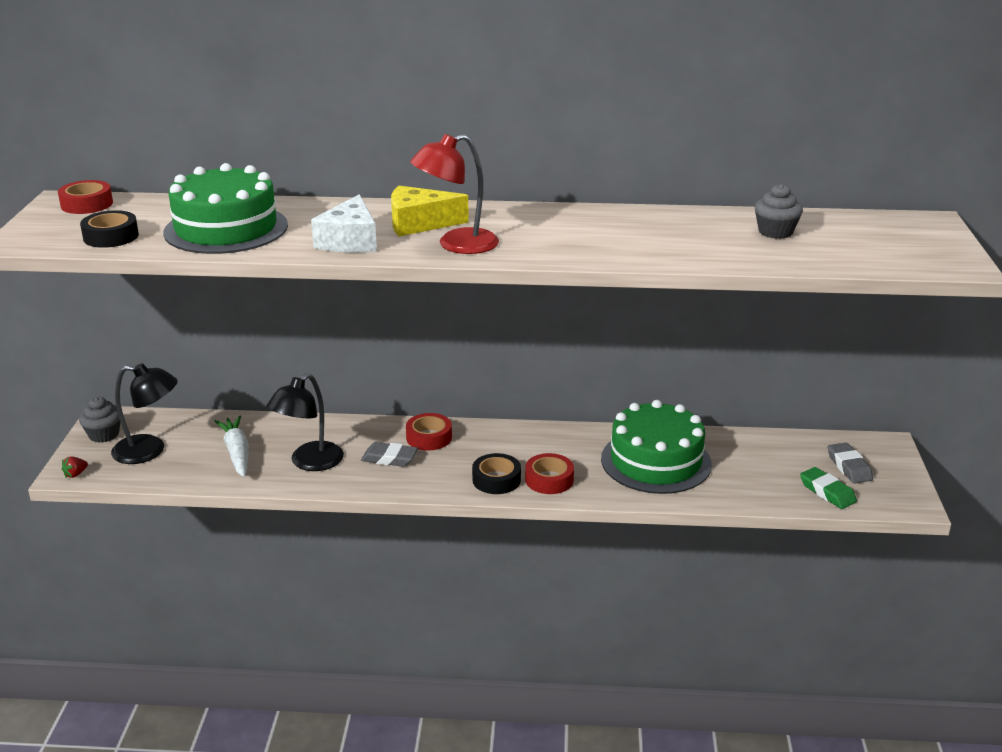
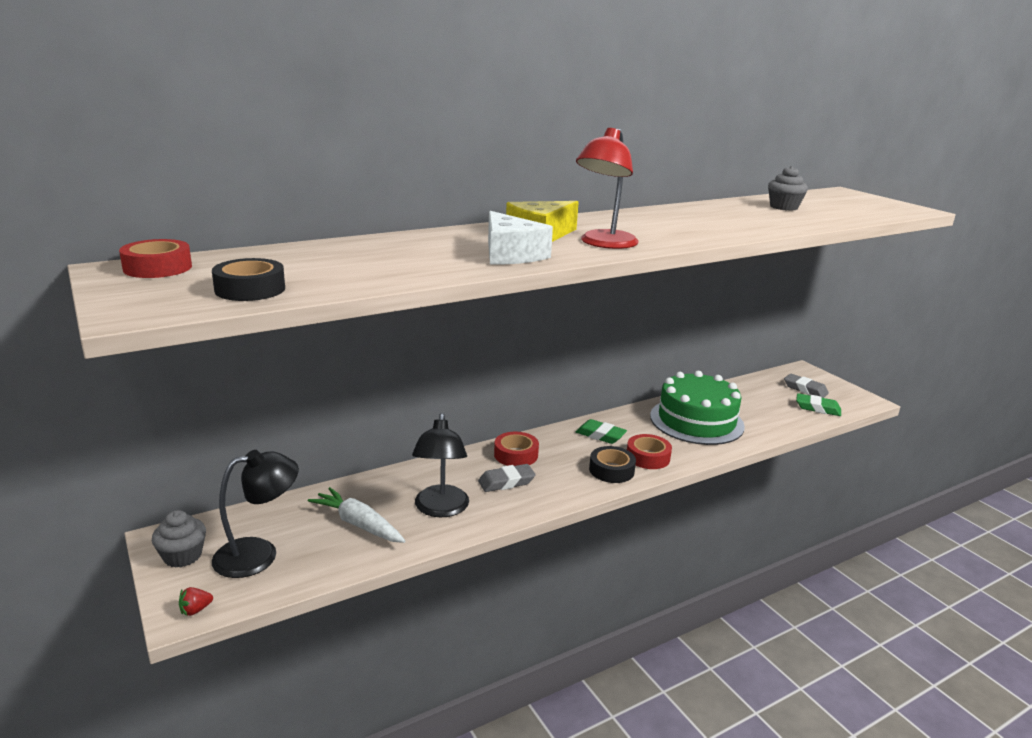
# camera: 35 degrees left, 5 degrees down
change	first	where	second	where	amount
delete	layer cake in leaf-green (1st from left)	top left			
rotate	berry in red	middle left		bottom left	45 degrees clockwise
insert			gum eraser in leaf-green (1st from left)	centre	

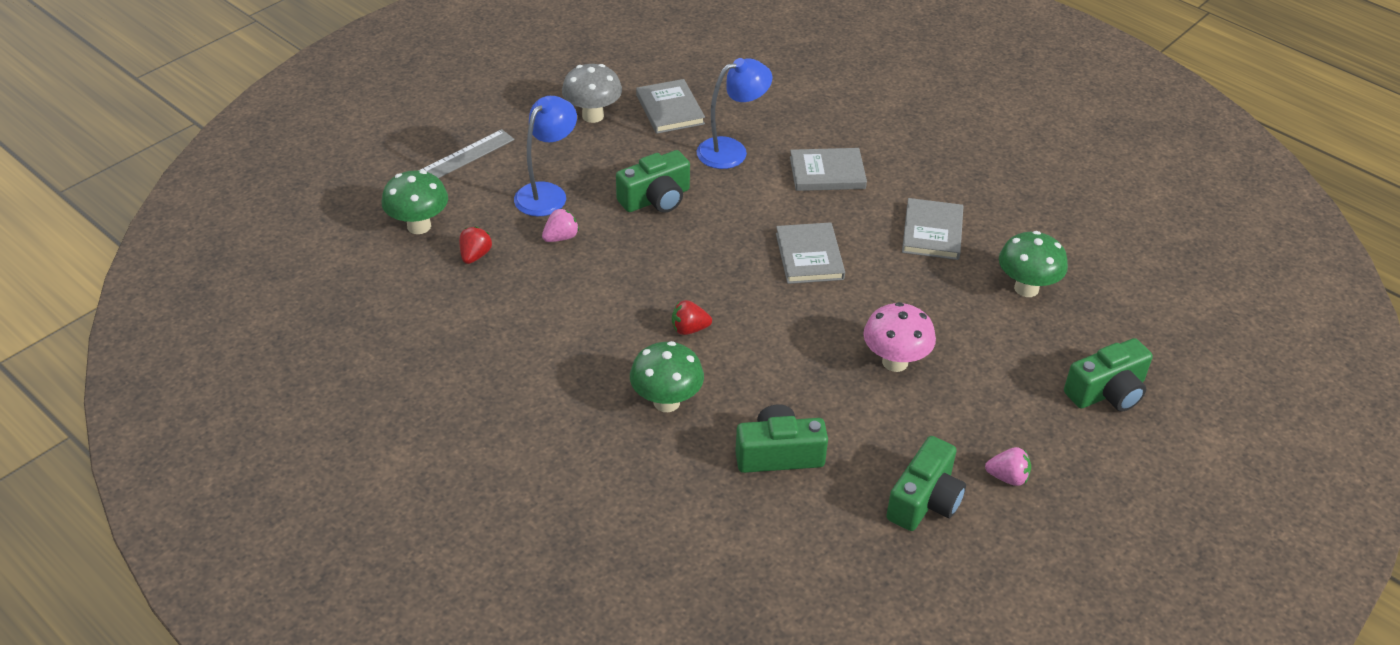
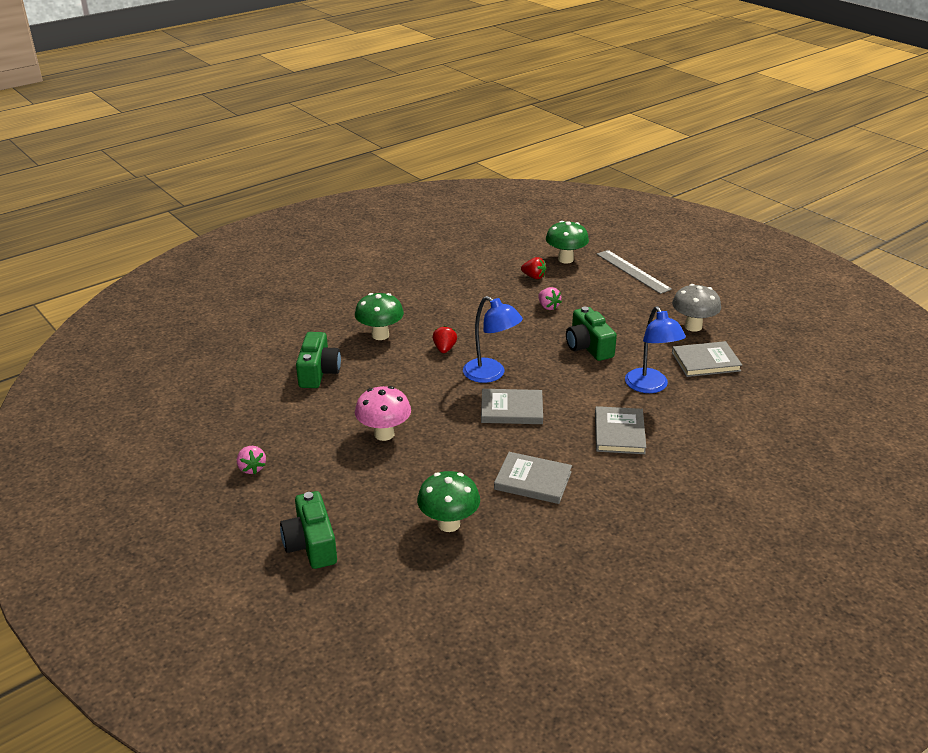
# camera: 100 degrees right, 10 degrees down
change	first	where	second	where	amount
move	lamp in blue (1st from left)	top centre		centre	
delete	camera in leaf-green (3rd from left)	bottom centre			
rotate	berry in rose-pink (2nd from left in the first image)	bottom right	berry in rose-pink (1st from left)	middle left	45 degrees counterclockwise

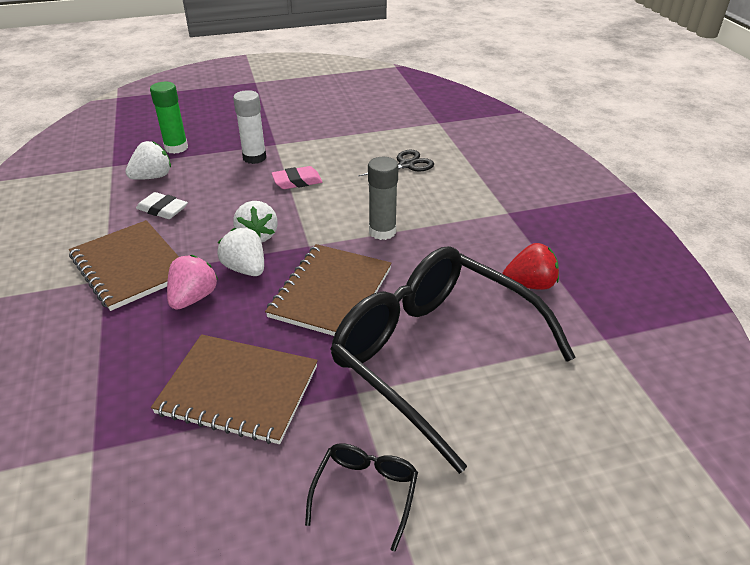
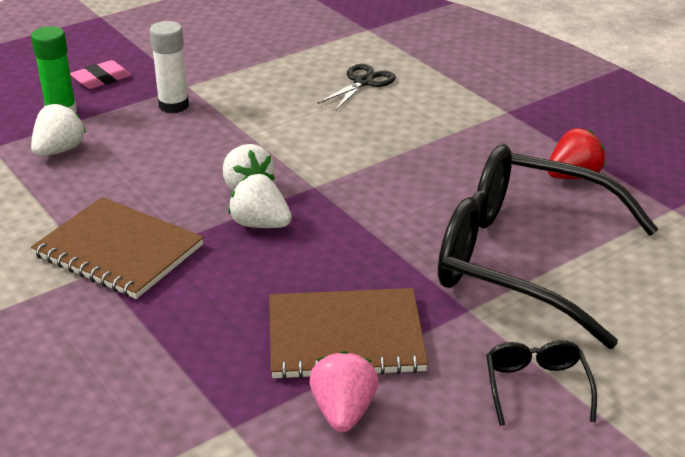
# camera: 20 degrees left, 5 degrees down
change	first	where	second	where	amount
delete	glue in gray	centre			
move	gum eraser in rose-pink	top centre		top left	
delete	gum eraser in pure white	middle left			
delete	notebook in russet (3rd from left)	centre			
move	berry in rose-pink	middle left		bottom centre	

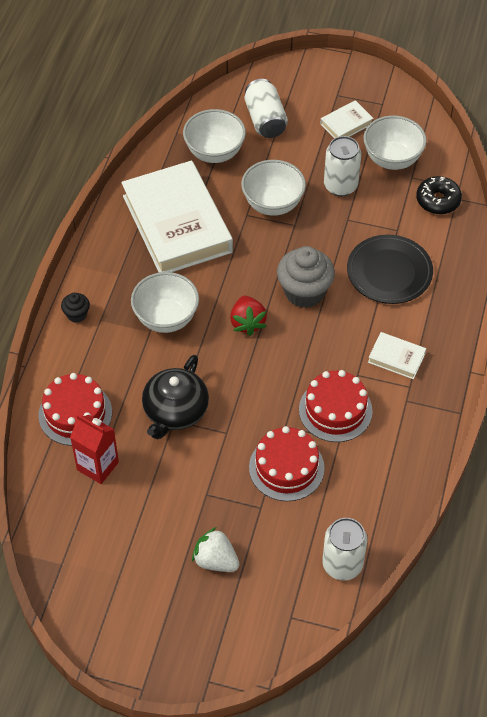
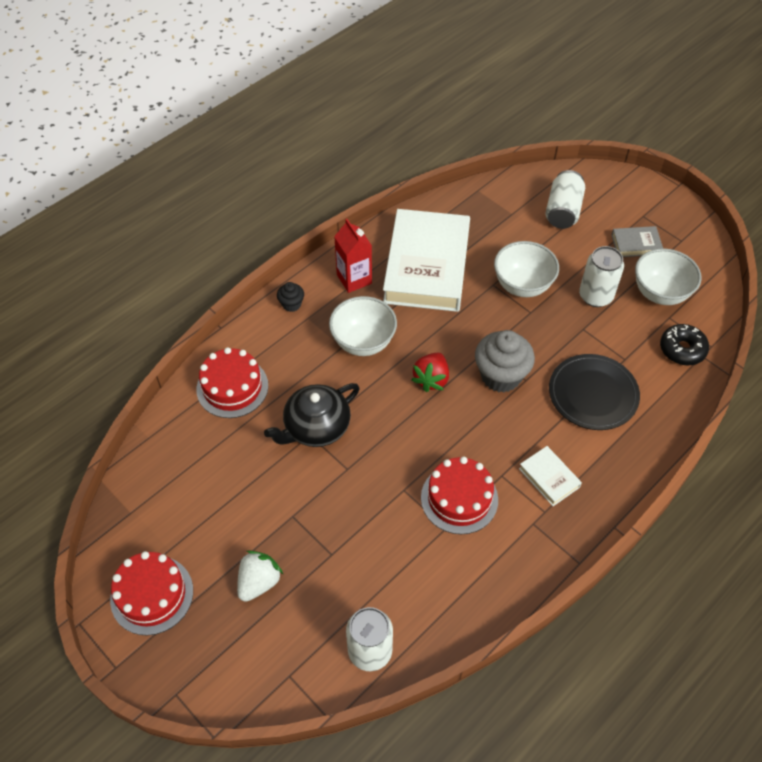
# camera: 30 degrees right, 0 degrees up
change	first	where	second	where	amount
recolor	hardback in pure white (2nd from left)	top right	hardback in gray	top right	
delete	serving bowl in pure white (2nd from left)	top centre			
move	milk carton in red	middle left		centre	
move	layer cake in red (2nd from left in the first image)	centre	layer cake in red (1st from left)	bottom left	
rotate	berry in pure white	bottom centre		bottom centre	60 degrees clockwise

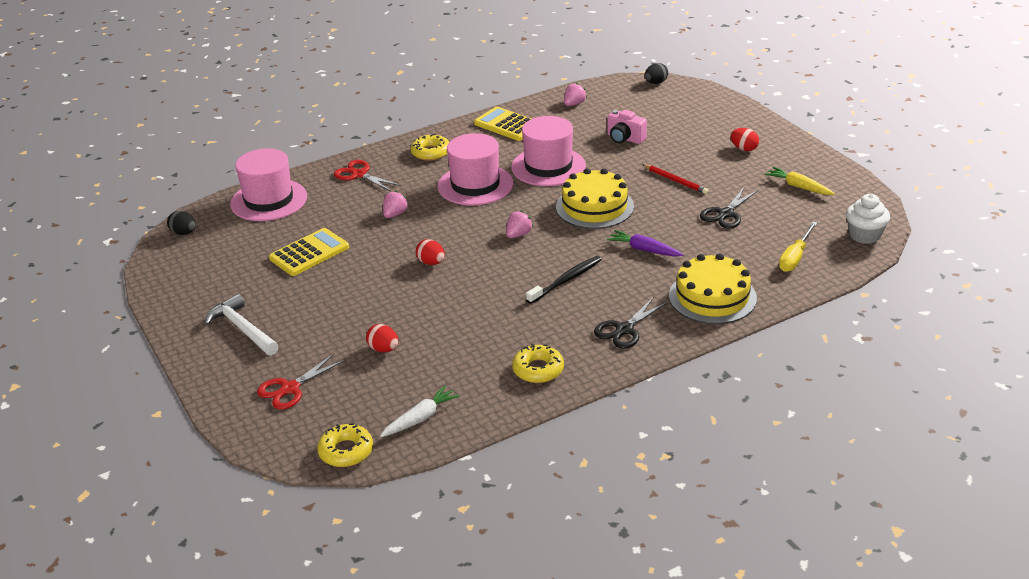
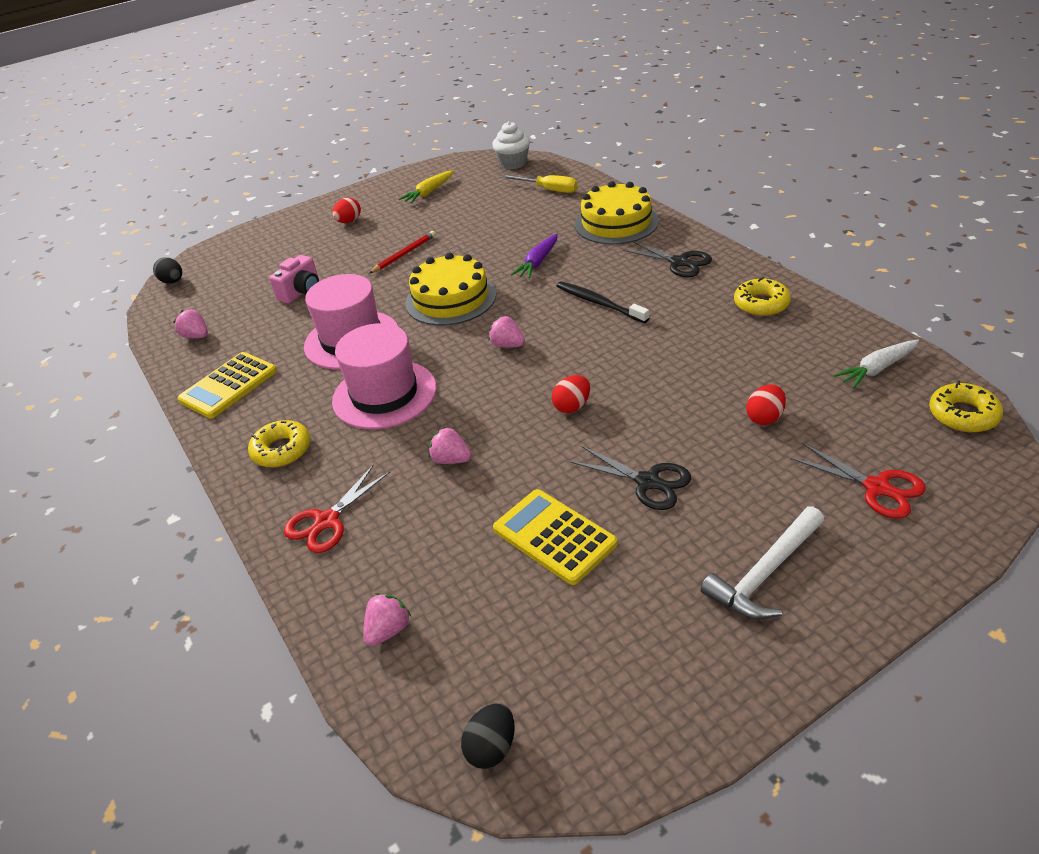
# camera: 90 degrees left, 5 degrees up
change	first	where	second	where	amount
replace	tall hat in rose-pink (1st from left)	top left	berry in rose-pink (2nd from left)	bottom centre	
move	scissors in jet-black (2nd from left in the first image)	middle right	scissors in jet-black (1st from left)	centre	
rotate	toy carrot in pure white	bottom centre		middle right	75 degrees counterclockwise

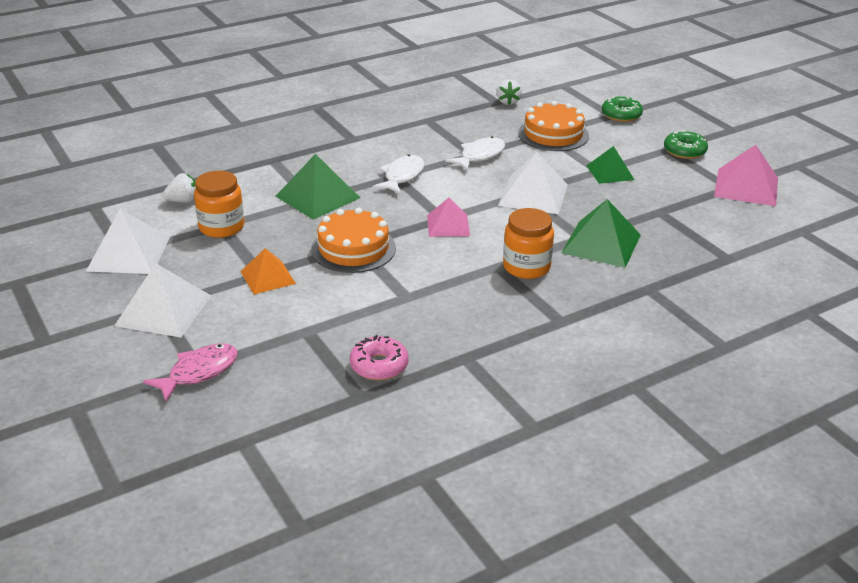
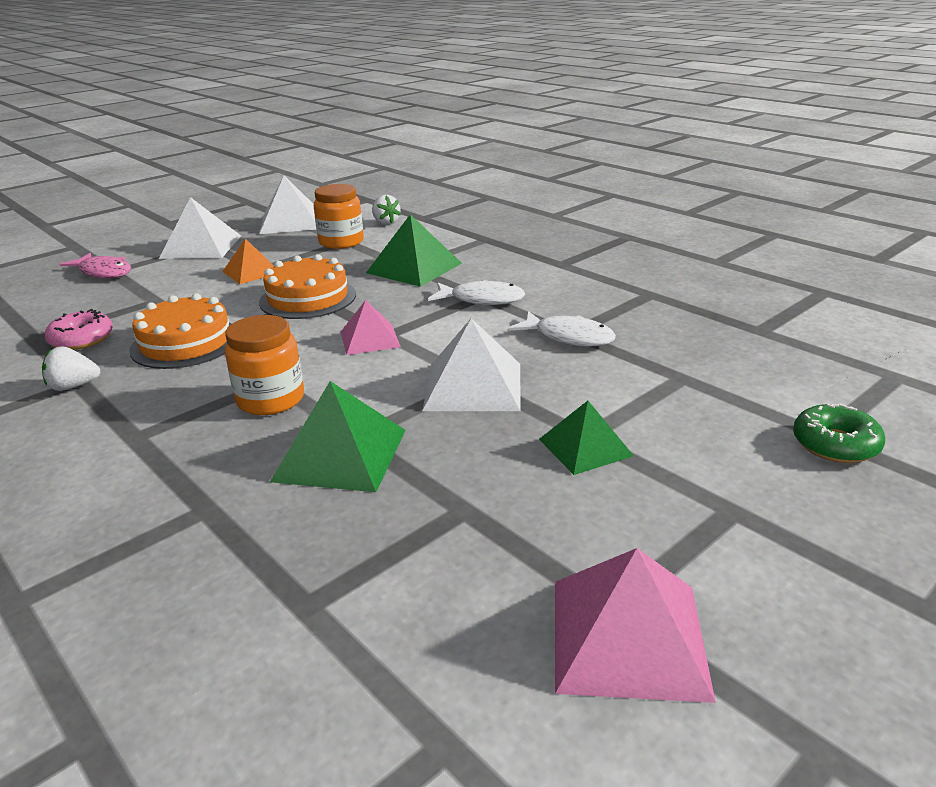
# camera: 80 degrees right, 5 degrees down
change	first	where	second	where	amount
move	berry in pure white (2nd from left in the first image)	top centre	berry in pure white (1st from left)	middle left	
move	layer cake in orange-coloured (2nd from left in the first image)	top centre	layer cake in orange-coloured (1st from left)	middle left	
delete	doughnut in leaf-green (2nd from left)	top right			

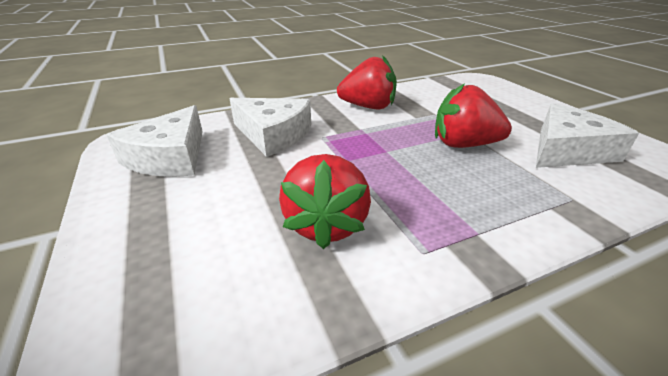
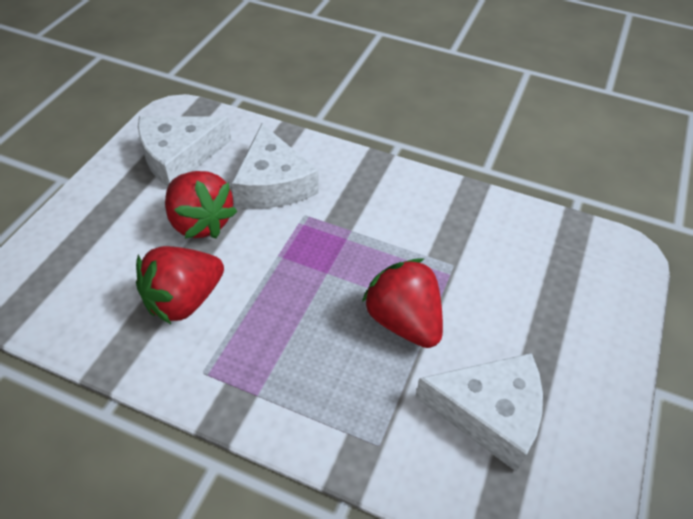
# camera: 45 degrees right, 15 degrees up
change	first	where	second	where	amount
move	berry in red (2nd from left)	top centre		middle left	

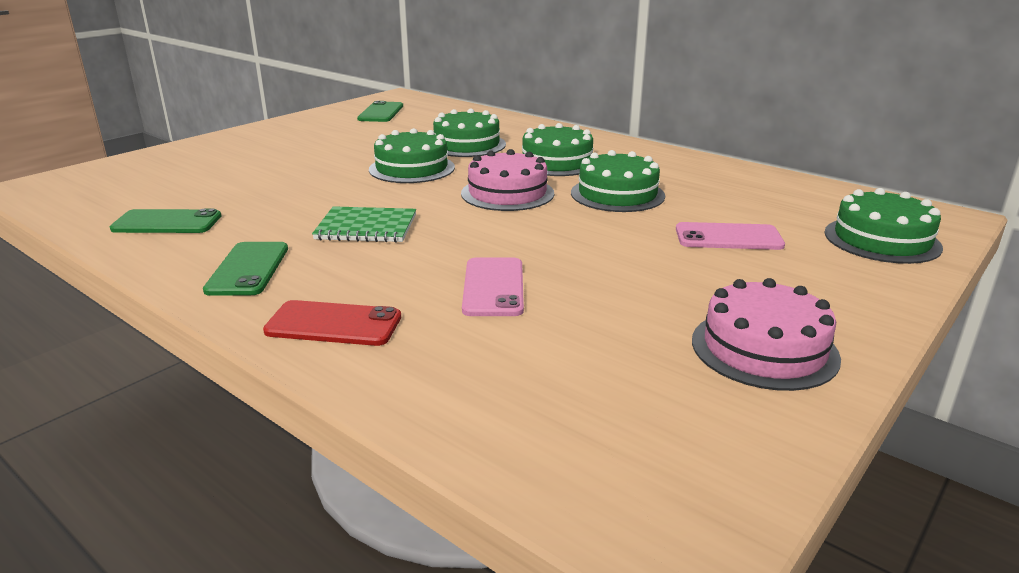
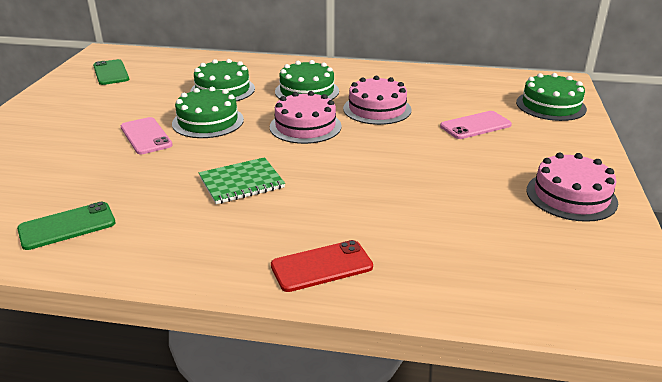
# camera: 30 degrees left, 5 degrees up
change	first	where	second	where	amount
recolor	layer cake in leaf-green (4th from left)	top centre	layer cake in rose-pink (2nd from left)	top centre	
delete	smartphone in leaf-green (2nd from left)	middle left			
move	smartphone in rose-pink (1st from left)	centre		middle left	

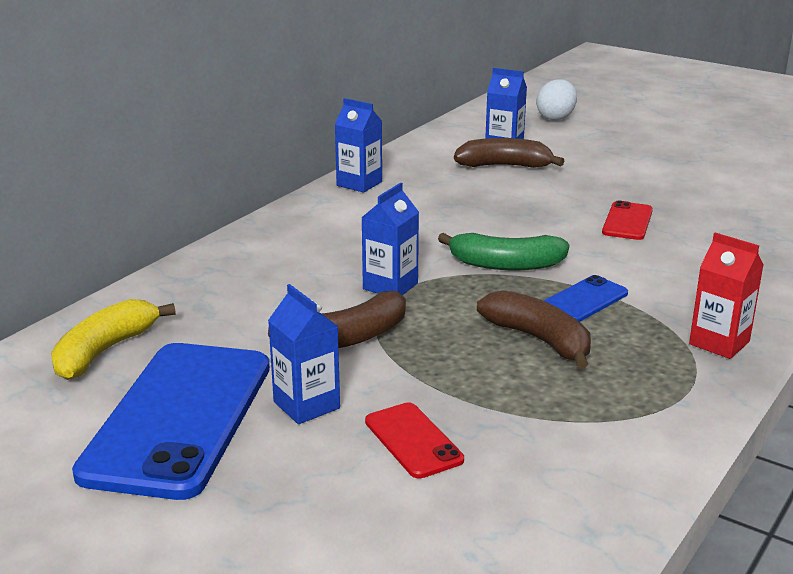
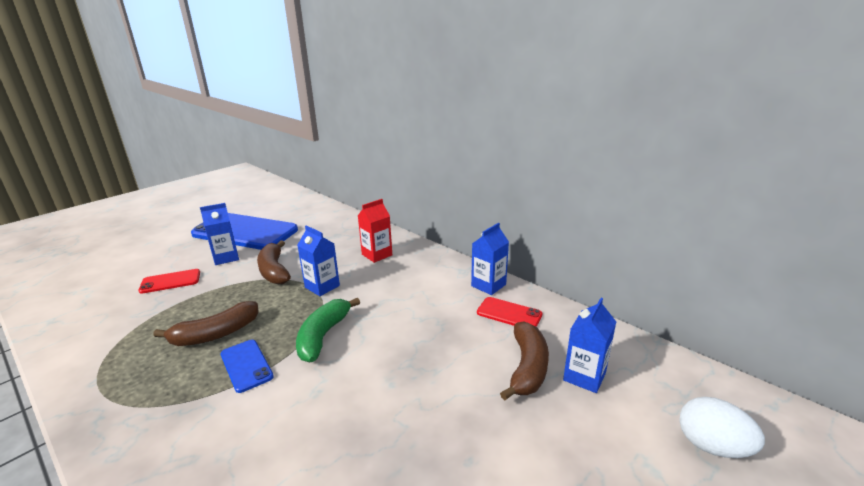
# camera: 100 degrees right, 0 degrees up
change	first	where	second	where	amount
move	smartphone in red (2nd from left)	middle right		centre	
move	milk carton in red	middle right		centre	
delete	toy banana in golden	middle left			

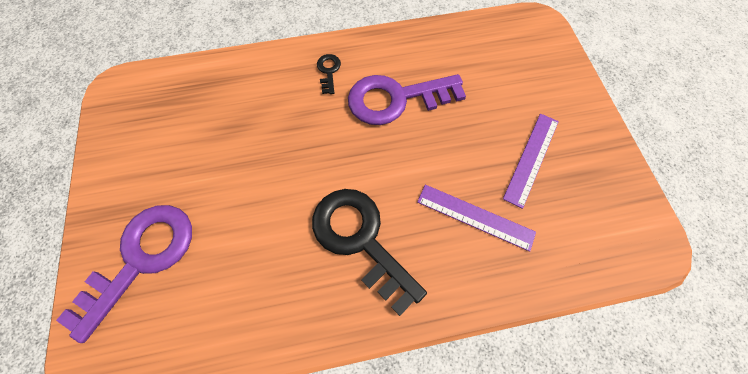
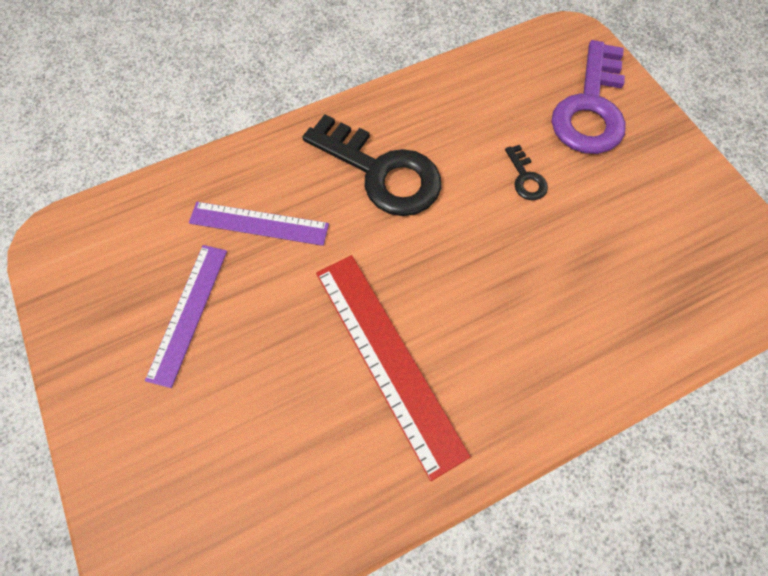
# camera: 165 degrees right, 0 degrees up
change	first	where	second	where	amount
move	key in jet-black (1st from left in the first image)	top centre	key in jet-black (2nd from left)	top right	
replace	key in violet (2nd from left)	top centre	ruler in red	centre	

